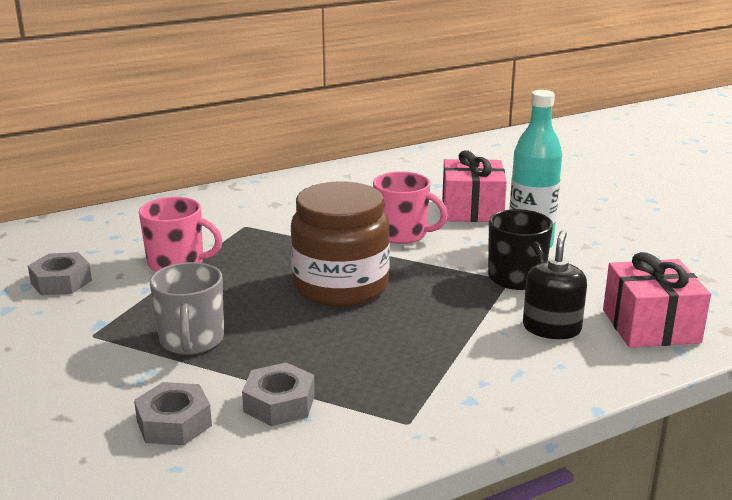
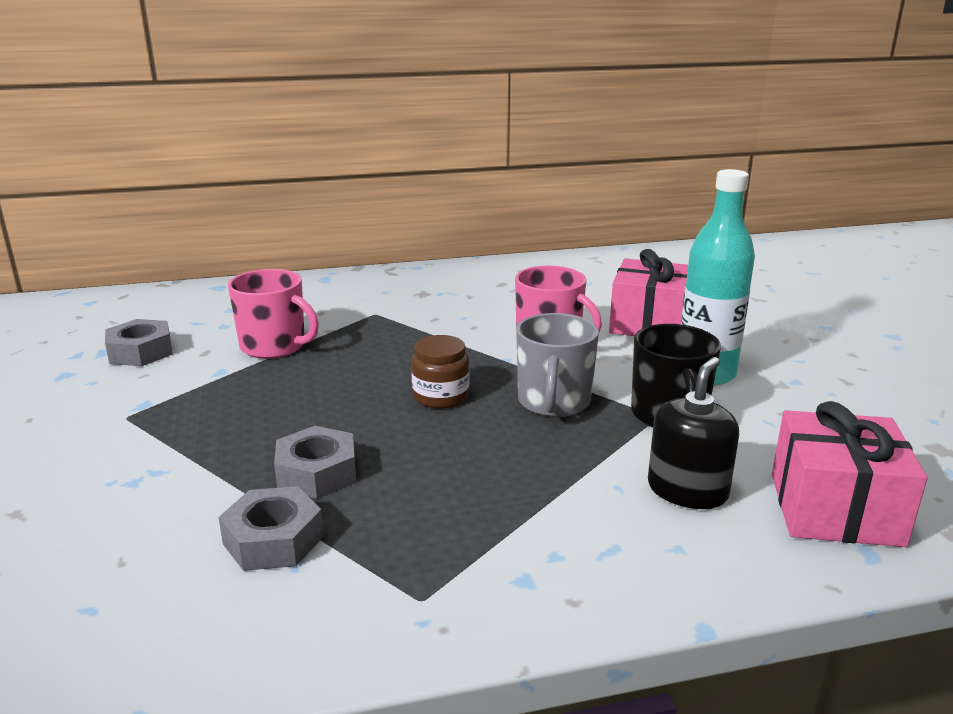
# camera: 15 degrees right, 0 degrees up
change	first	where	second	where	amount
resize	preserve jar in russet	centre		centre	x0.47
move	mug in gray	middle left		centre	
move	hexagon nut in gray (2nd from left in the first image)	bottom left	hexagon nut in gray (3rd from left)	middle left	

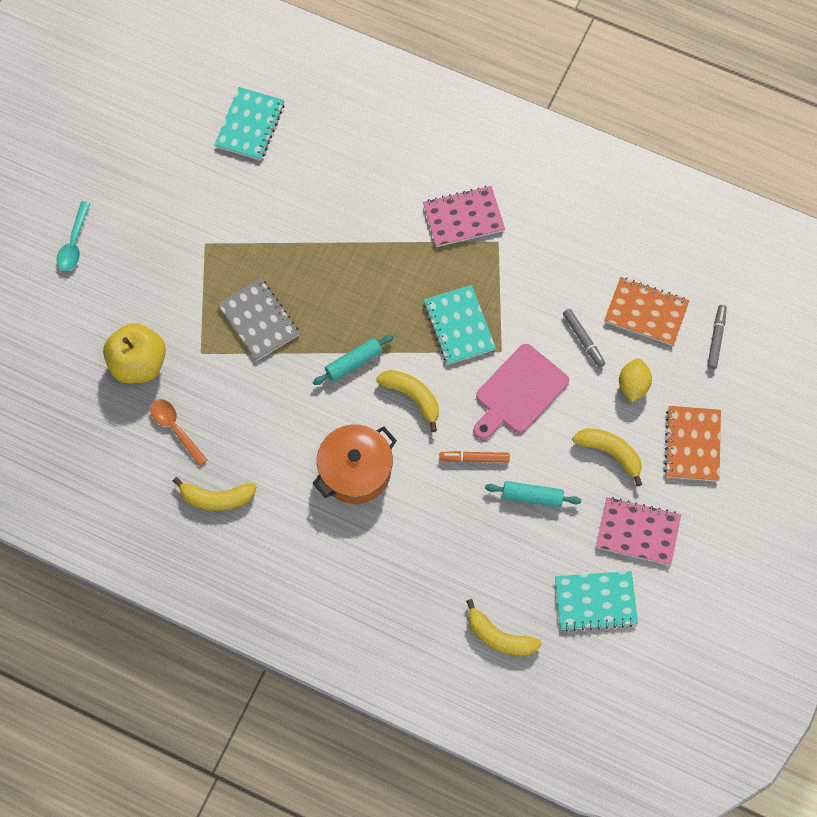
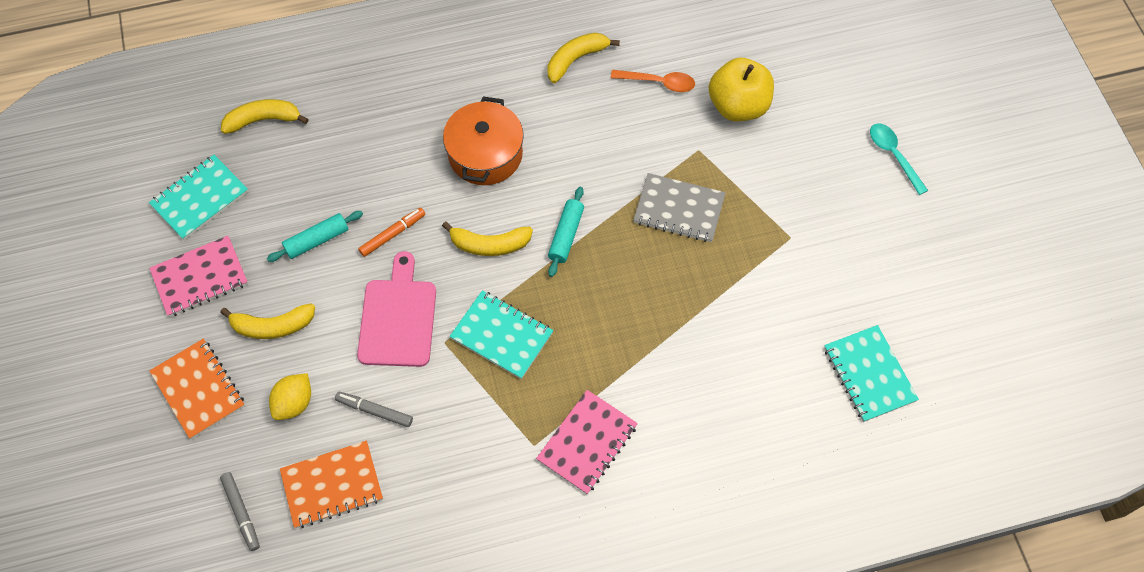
# camera: 140 degrees right, 5 degrees down
change	first	where	second	where	amount
rotate	lemon in golden	middle right		bottom left	60 degrees clockwise

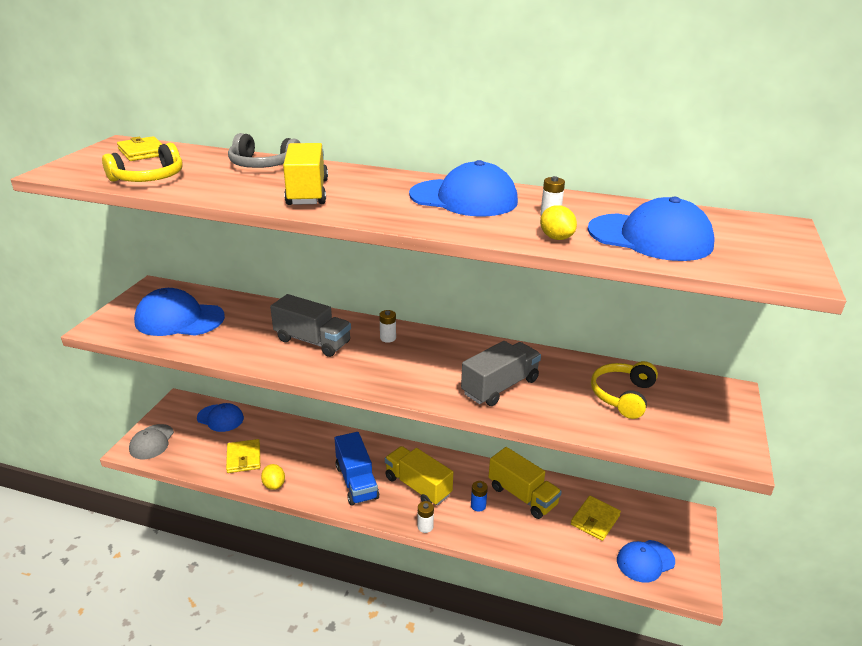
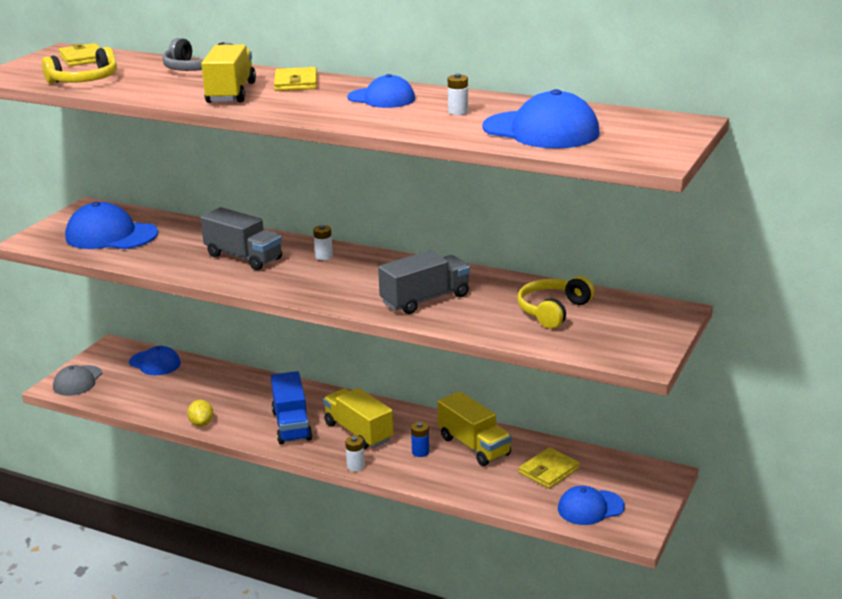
# camera: 10 degrees right, 5 degrees down
change	first	where	second	where	amount
resize	cap in blue (3rd from left)	top centre		top centre	x0.64
delete	lemon in golden (2nd from left)	centre			
move	wallet in golden (2nd from left)	bottom left		top centre	

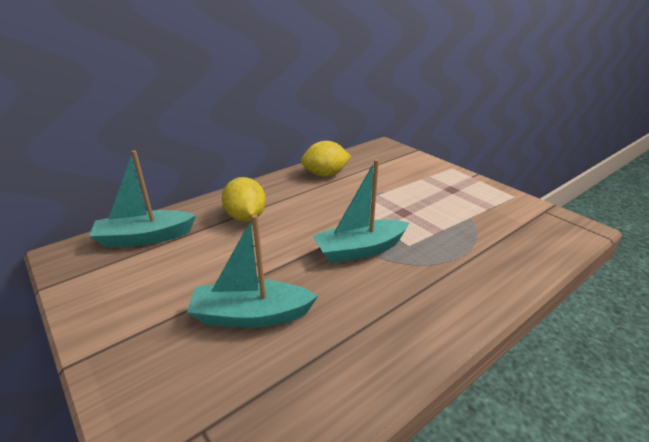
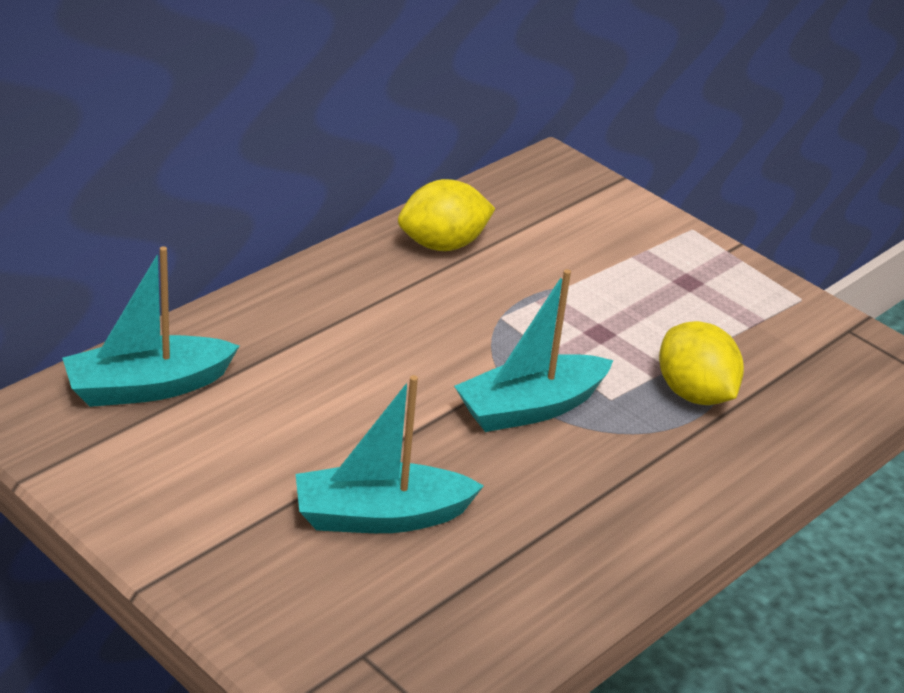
# camera: 10 degrees left, 5 degrees up
change	first	where	second	where	amount
move	lemon in golden (1st from left in the first image)	centre	lemon in golden (2nd from left)	middle right	

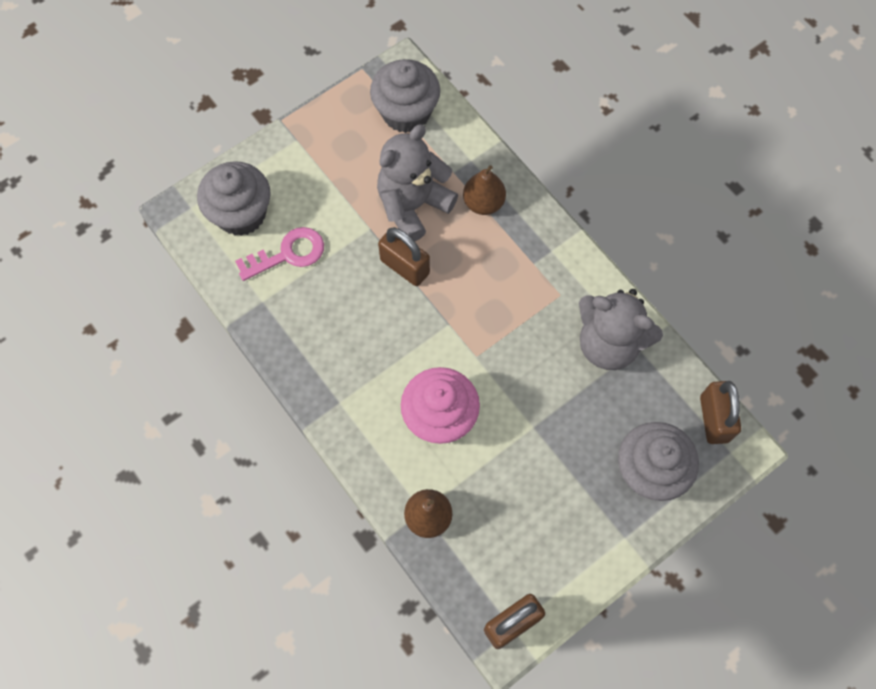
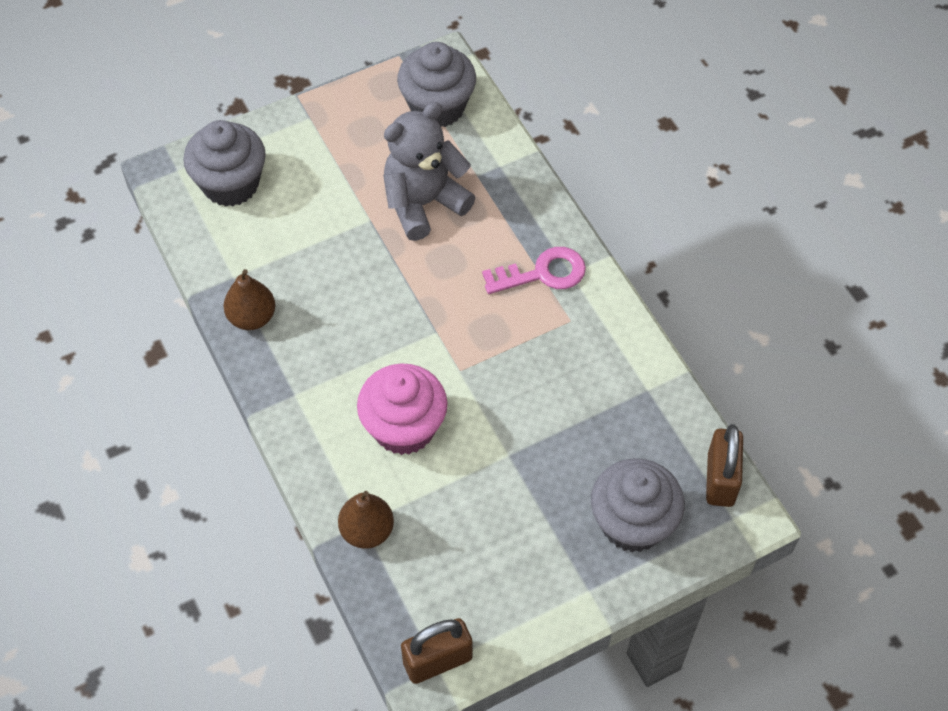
# camera: 10 degrees right, 10 degrees down
change	first	where	second	where	amount
move	pear in russet (2nd from left in the first image)	top centre	pear in russet (1st from left)	middle left	
move	key in rose-pink	middle left		centre	
delete	small lock in russet (1st from left)	centre			
delete	teddy bear in gray (2nd from left)	middle right			

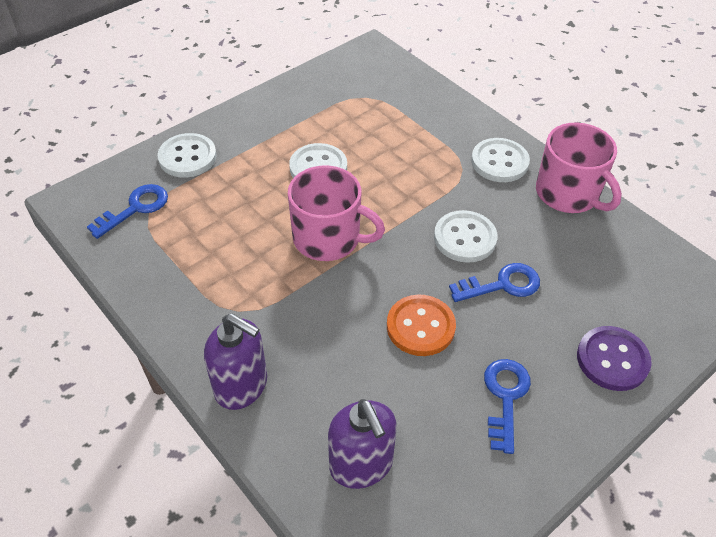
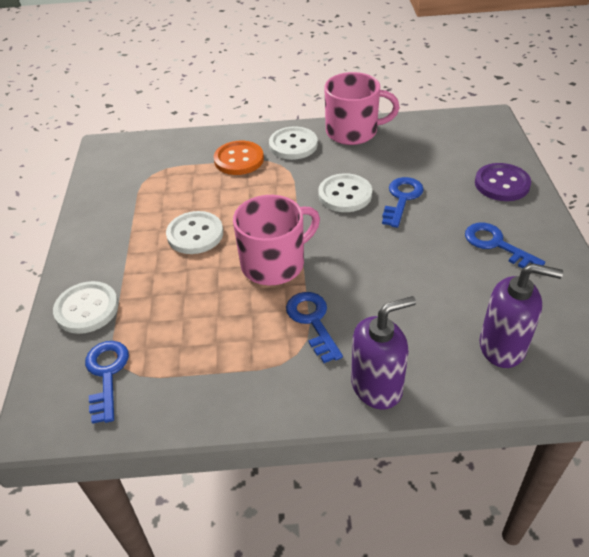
# camera: 50 degrees left, 5 degrees down
change	first	where	second	where	amount
move	button in orange-coloured	centre		top centre	
insert			key in blue (2nd from left)	centre	

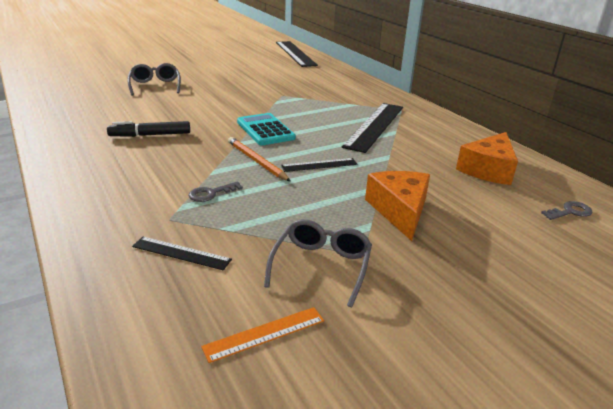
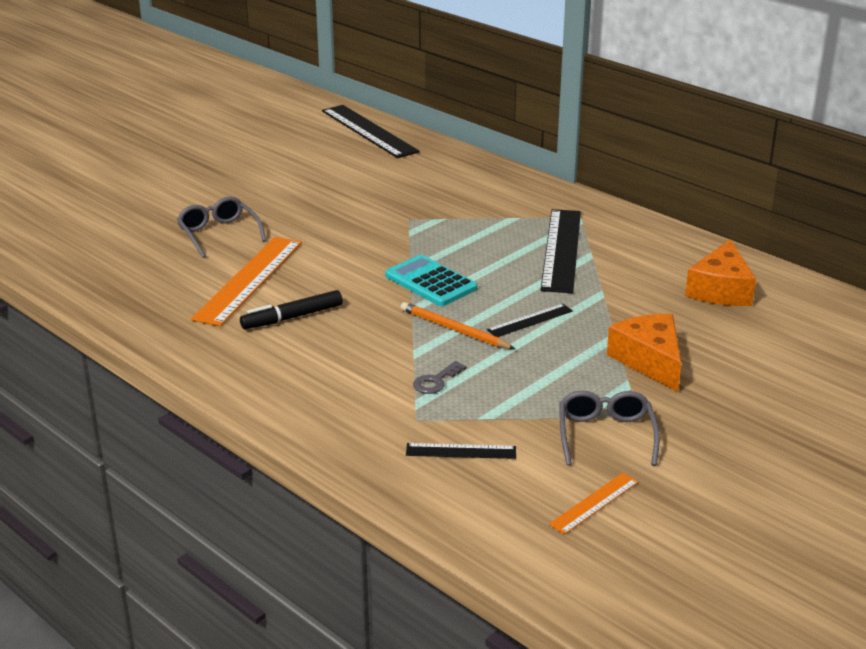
# camera: 15 degrees left, 0 degrees up
change	first	where	second	where	amount
delete	key in gray (2nd from left)	middle right			
insert			ruler in orange-coloured (1st from left)	middle left	

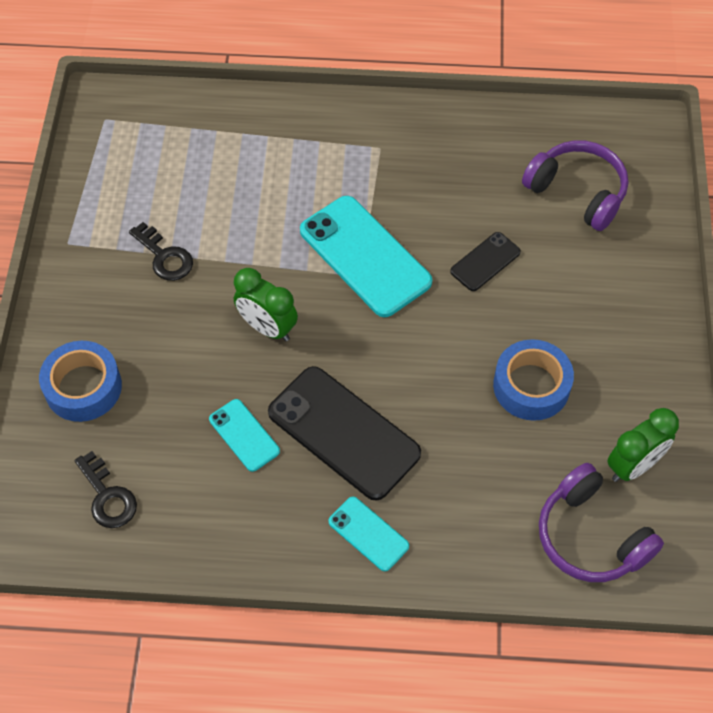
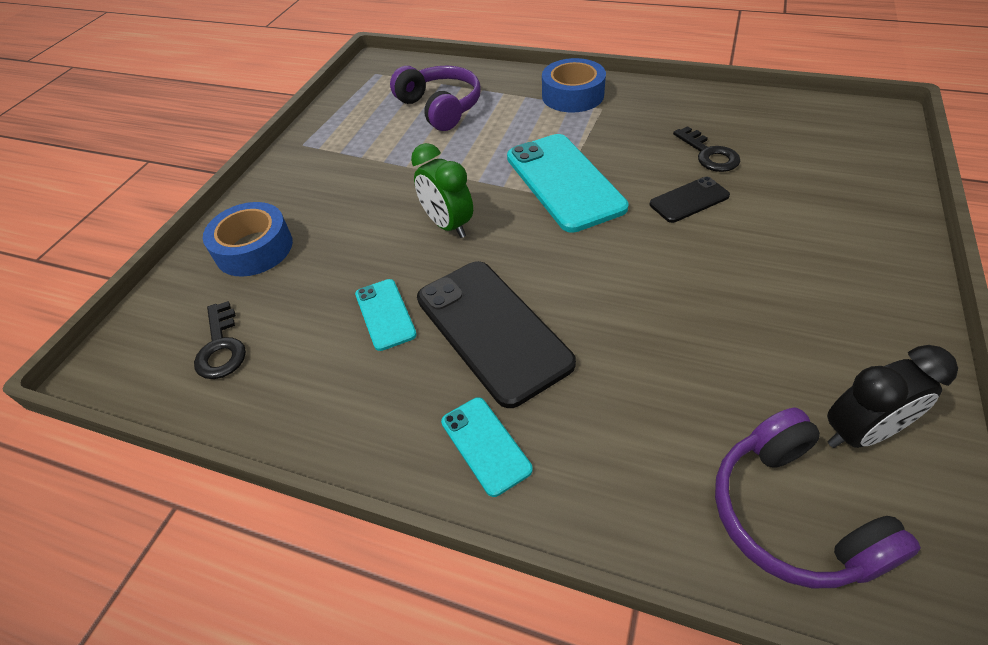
# camera: 20 degrees right, 10 degrees down
change	first	where	second	where	amount
move	headset in violet (1st from left)	top right		top centre	
move	key in jet-black (2nd from left)	middle left		top right	
move	sticky tape in blue (2nd from left)	middle right		top centre	
recolor	alarm clock in leaf-green (2nd from left)	middle right	alarm clock in jet-black	middle right	

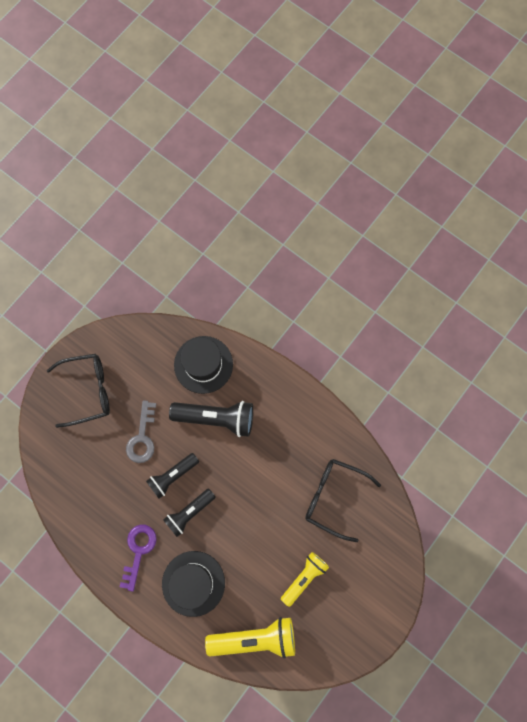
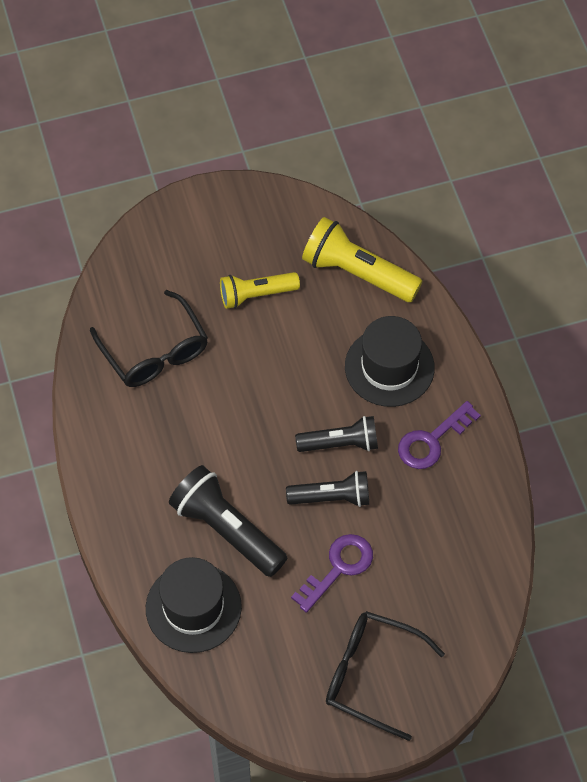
# camera: 145 degrees left, 15 degrees down
change	first	where	second	where	amount
recolor	key in gray	middle left	key in violet (1st from left)	bottom centre	

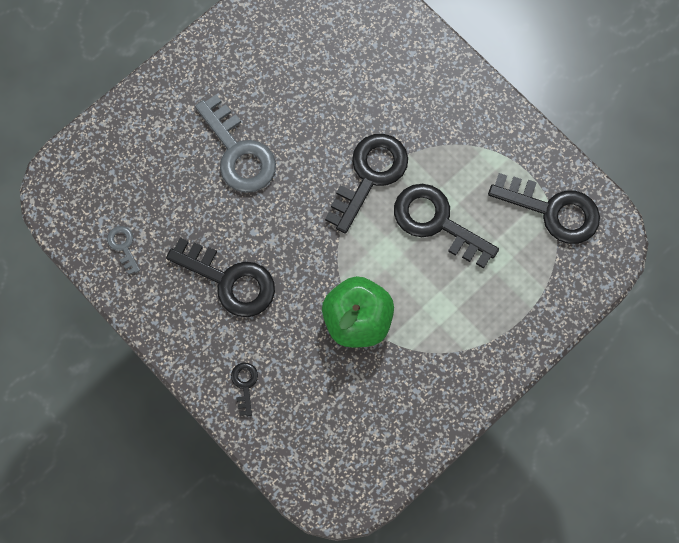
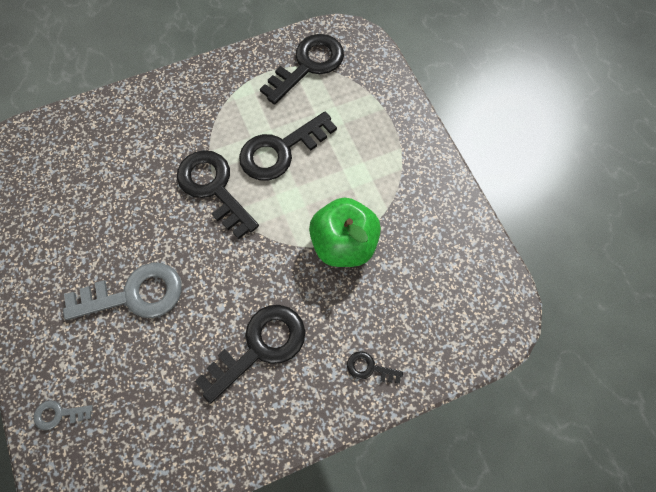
# camera: 70 degrees left, 5 degrees down
change	first	where	second	where	amount
move	key in gray (1st from left)	middle left		bottom left	

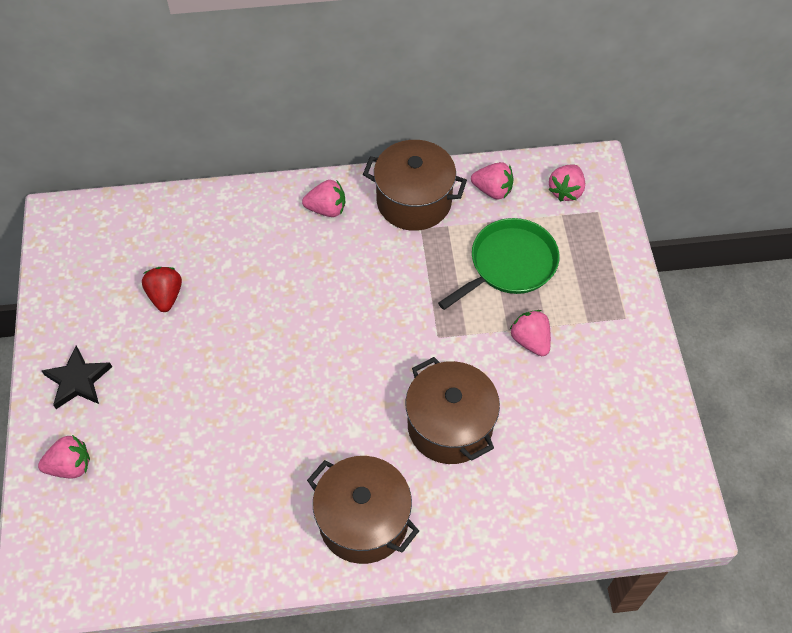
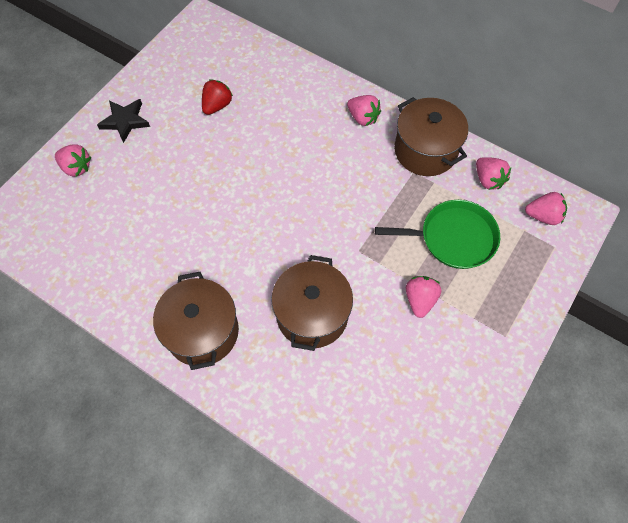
# camera: 40 degrees right, 5 degrees up
change	first	where	second	where	amount
rotate	berry in rose-pink (5th from left)	top right		middle right	150 degrees counterclockwise

